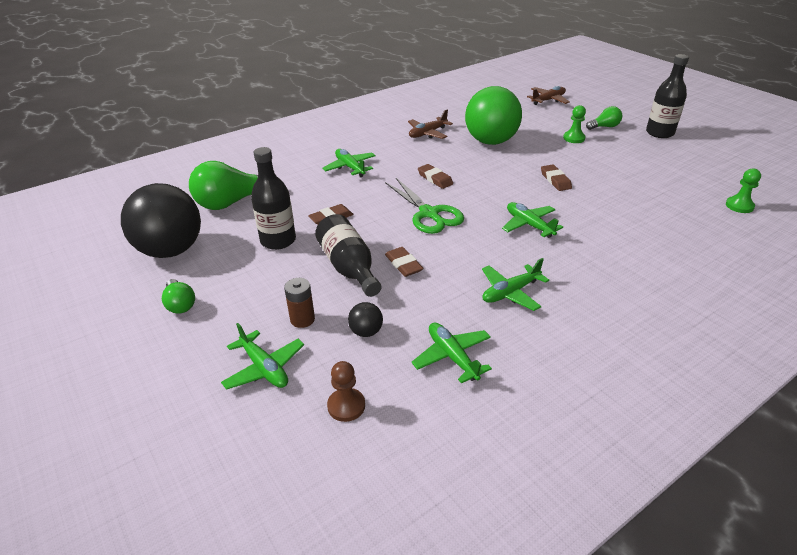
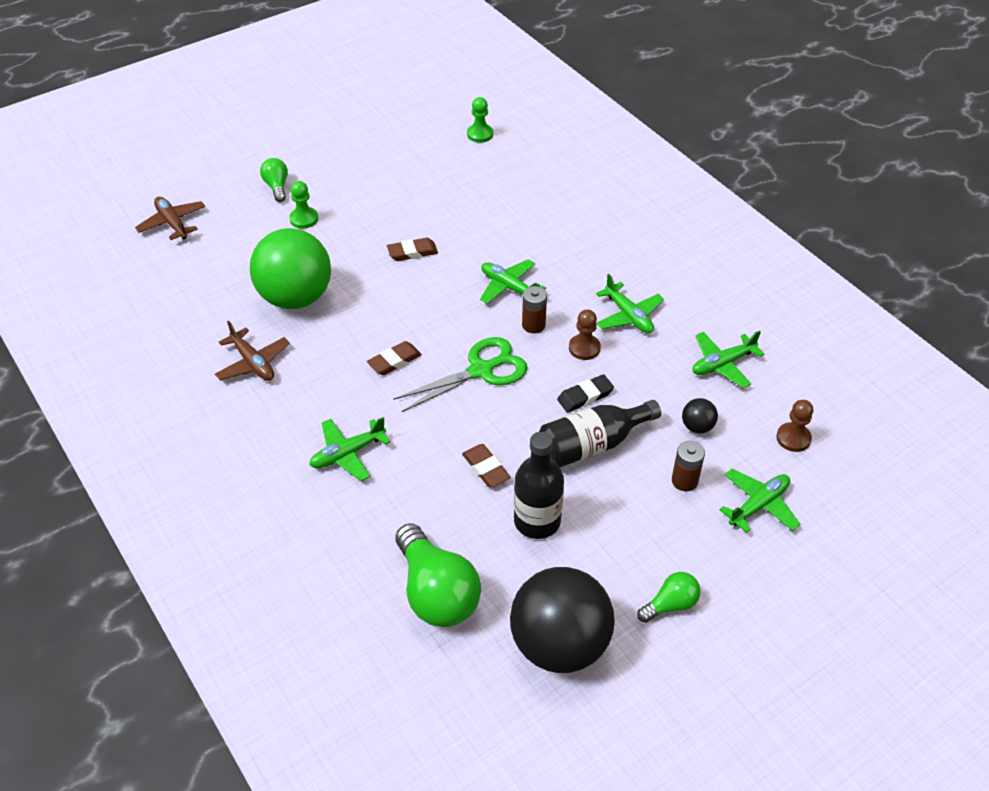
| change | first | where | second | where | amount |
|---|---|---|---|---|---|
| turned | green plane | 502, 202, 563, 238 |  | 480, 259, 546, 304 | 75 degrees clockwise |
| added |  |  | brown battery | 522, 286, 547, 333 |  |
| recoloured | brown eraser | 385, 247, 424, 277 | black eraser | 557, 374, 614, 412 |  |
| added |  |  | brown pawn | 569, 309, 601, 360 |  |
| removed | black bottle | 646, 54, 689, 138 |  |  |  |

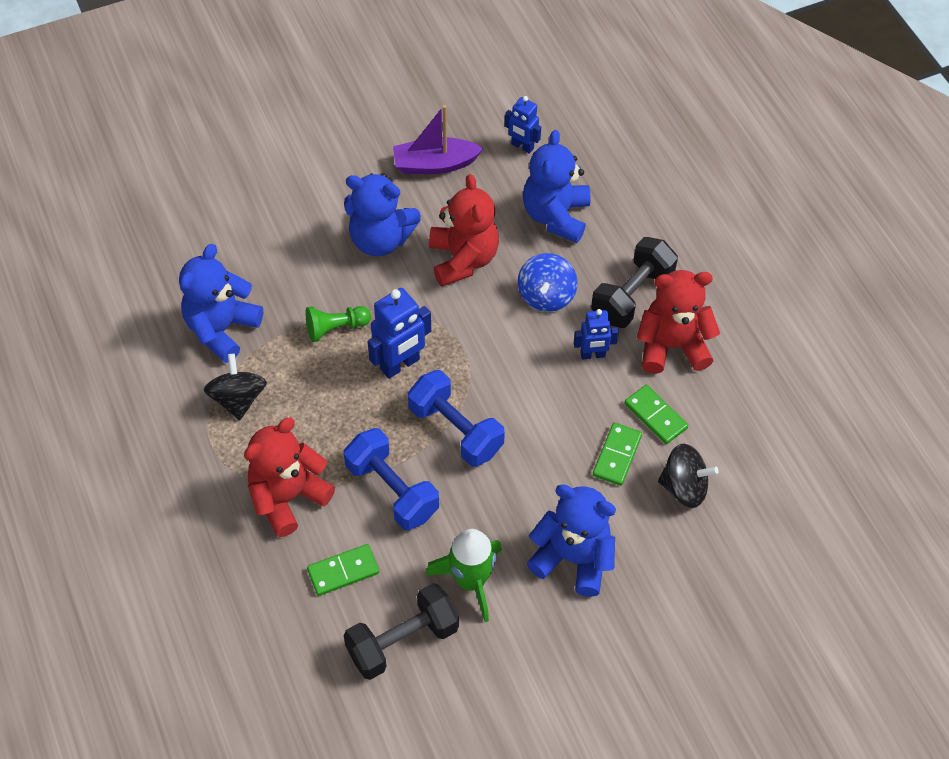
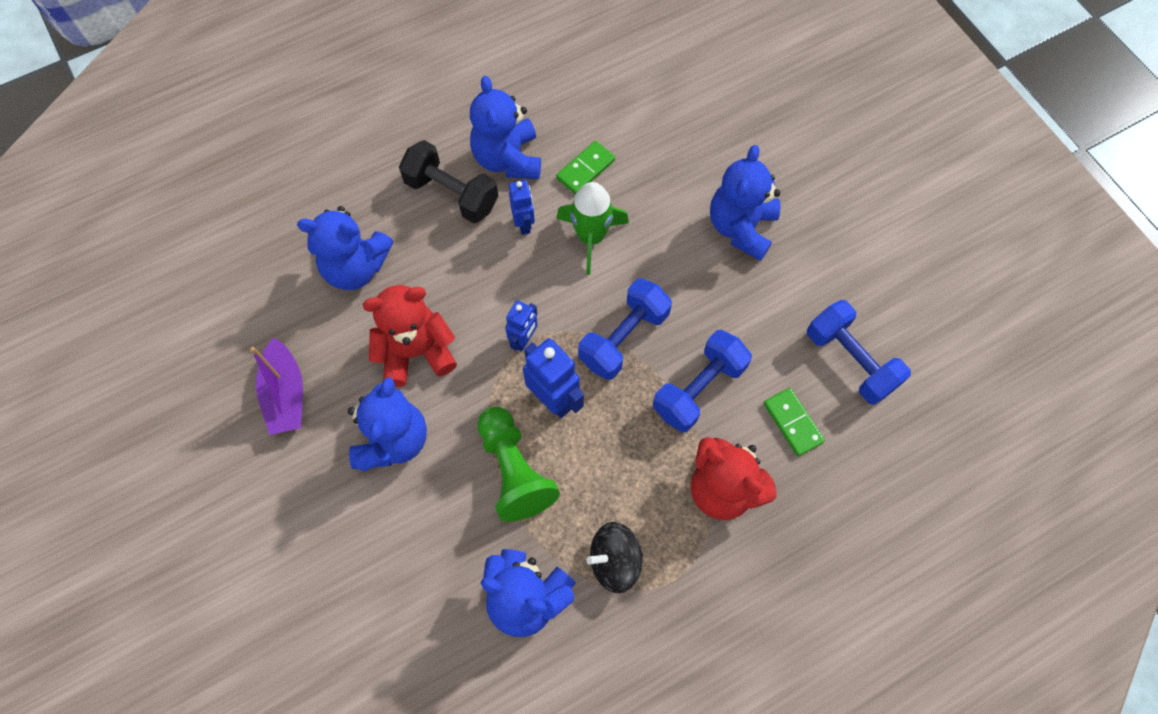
| change | first | where | second | where | amount |
|---|---|---|---|---|---|
| recoloured | red teddy bear | 637, 270, 720, 374 | blue teddy bear | 470, 76, 541, 179 |  |
| resized | green pawn | 306, 306, 371, 342 |  | 478, 407, 560, 522 | x1.63 |
| moved | blue robot | 505, 96, 541, 154 |  | 505, 300, 537, 352 |  |
| moved | green rocket | 426, 529, 502, 622 |  | 556, 182, 629, 275 |  |
| recoloured | black dumbbell | 344, 583, 459, 680 | blue dumbbell | 807, 300, 911, 405 |  |
| removed | blue spinning top | 518, 253, 578, 312 |  |  |  |
| removed | green domino | 593, 423, 642, 486 |  |  |  |
| removed | black spinning top | 658, 444, 719, 508 |  |  |  |

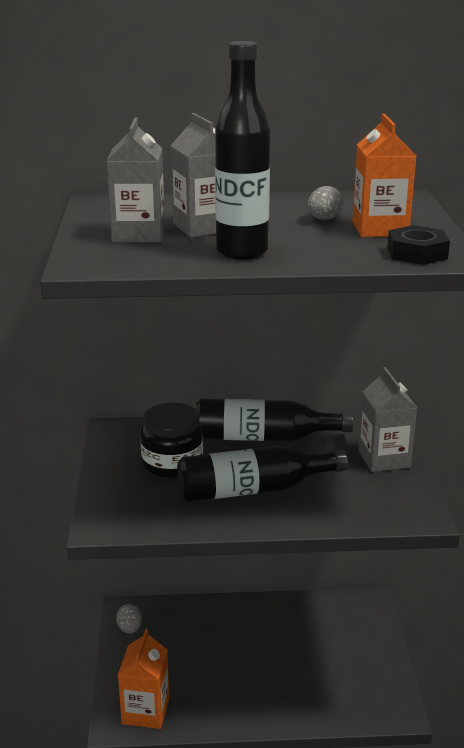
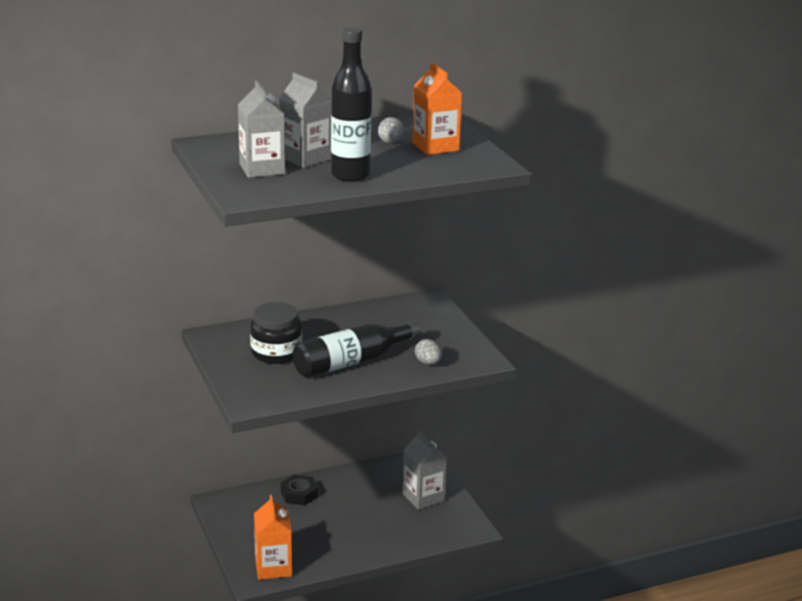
| change | first | where | second | where | amount |
|---|---|---|---|---|---|
| moved | black nut | 387, 225, 450, 265 |  | 281, 474, 318, 506 |  |
| moved | grey carton | 358, 367, 417, 472 |  | 402, 430, 447, 510 |  |
| moved | grey egg | 116, 604, 142, 634 |  | 415, 339, 442, 365 |  |
| removed | black bottle | 196, 399, 353, 441 |  |  |  |

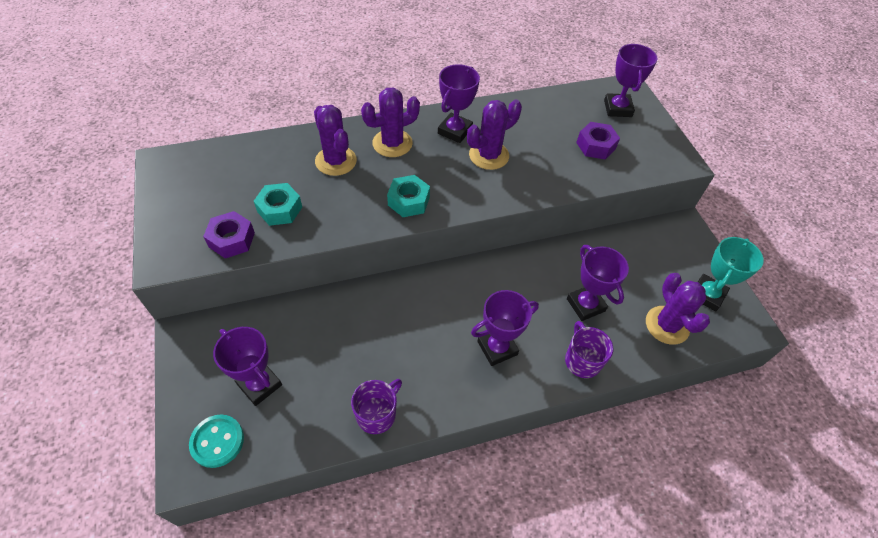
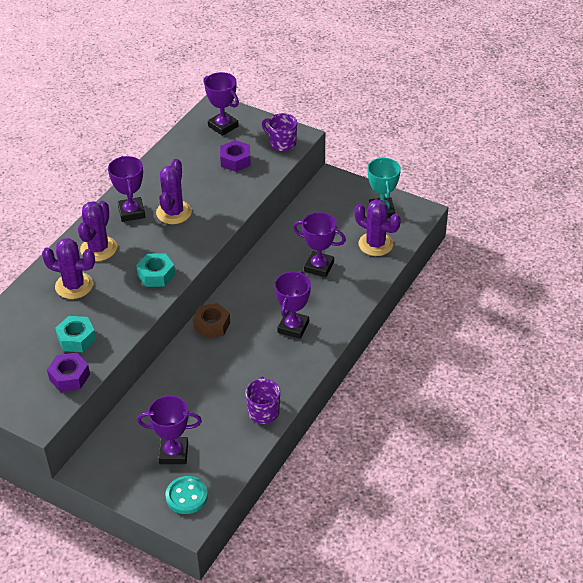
| change | first | where | second | where | amount |
|---|---|---|---|---|---|
| added |  |  | brown nut | 193, 303, 230, 339 |  |
| moved | purple mug | 565, 321, 613, 378 |  | 262, 113, 297, 151 |  |

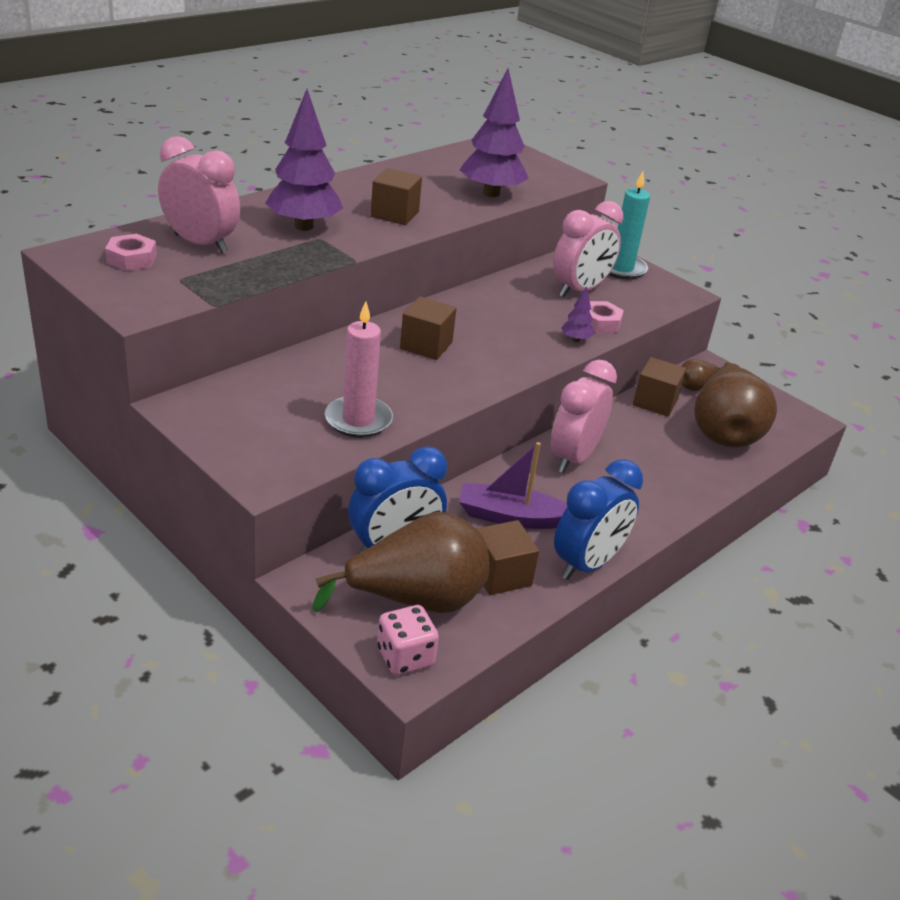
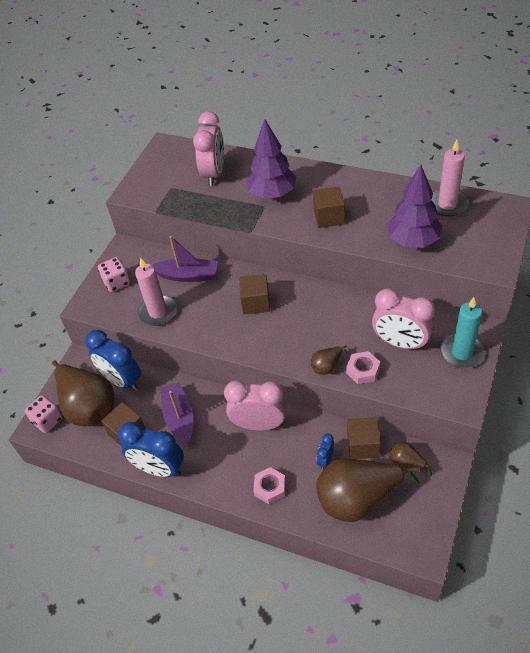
| change | first | where | second | where | amount |
|---|---|---|---|---|---|
| added |  |  | pink dice | 98, 257, 130, 292 |  |
| added |  |  | purple boat | 152, 236, 218, 282 |  |
| moved | pink nut | 105, 234, 157, 271 |  | 253, 467, 286, 504 |  |
| replaced | purple tree | 561, 286, 594, 342 | brown pear | 311, 345, 348, 375 |  |
| added |  |  | blue clock | 317, 434, 334, 469 |  |
| added |  |  | pink candle | 432, 140, 469, 217 |  |

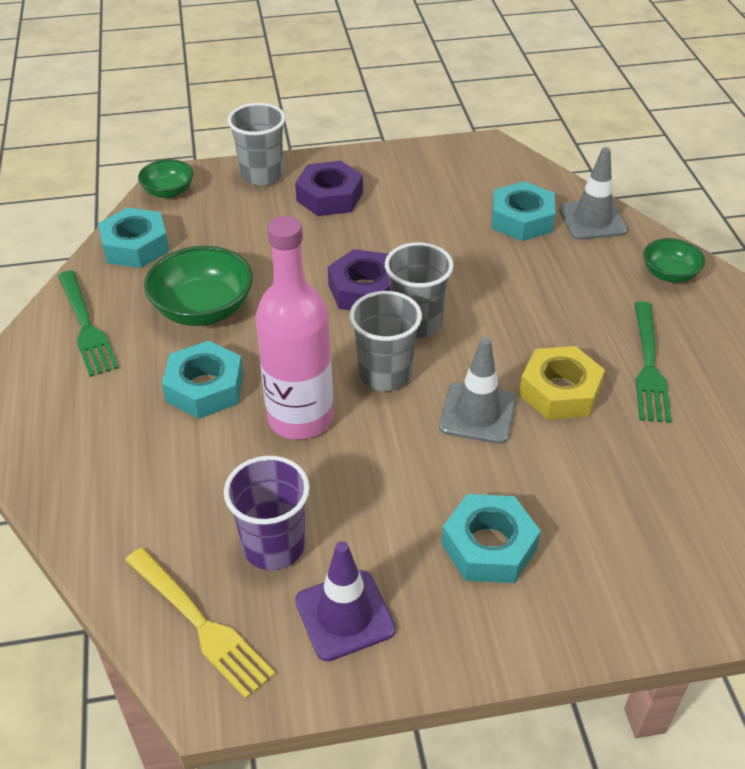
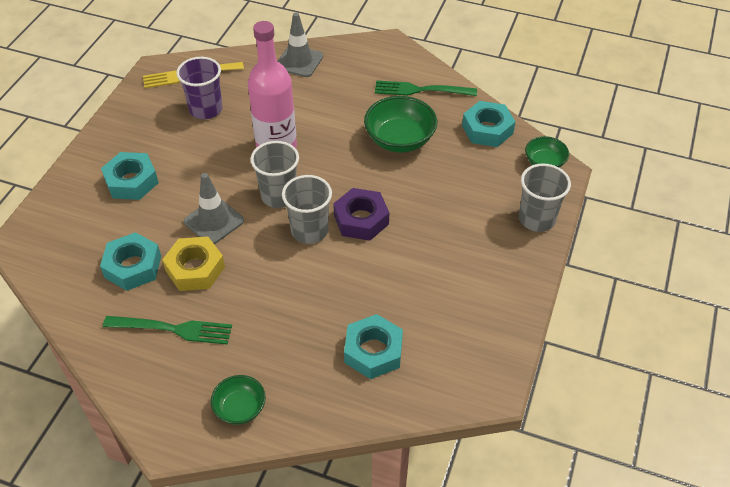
| change | first | where | second | where | amount |
|---|---|---|---|---|---|
| moved | turquoise nut | 162, 341, 244, 419 |  | 100, 232, 161, 291 |  |
| turned | green fork | 634, 301, 672, 423 |  | 103, 316, 232, 345 | 150 degrees clockwise |
| moved | grey traffic cone | 559, 147, 628, 240 |  | 278, 13, 323, 77 |  |
| removed | purple nut | 295, 161, 363, 216 |  |  |  |
| removed | purple traffic cone | 295, 541, 396, 661 |  |  |  |

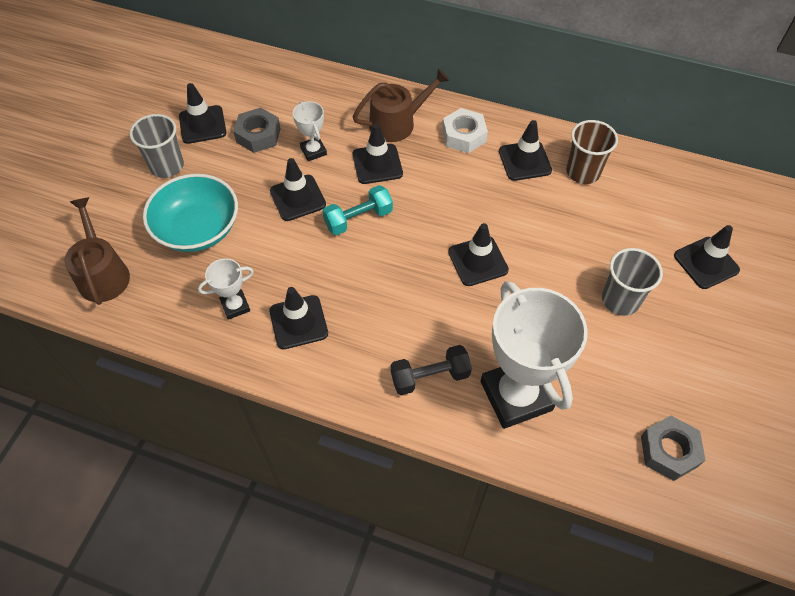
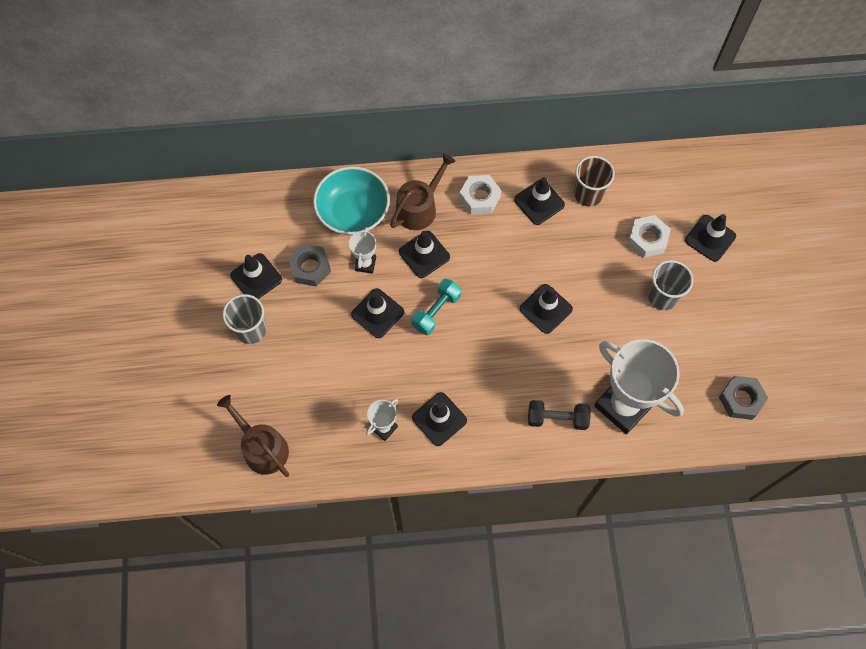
| change | first | where | second | where | amount |
|---|---|---|---|---|---|
| moved | turquoise bowl | 143, 174, 238, 252 |  | 313, 166, 390, 235 |  |
| turned | white trophy | 293, 101, 327, 161 |  | 349, 227, 376, 274 | 60 degrees clockwise |
| turned | black dumbbell | 391, 345, 472, 395 |  | 528, 400, 591, 430 | 45 degrees clockwise |
| added |  |  | white nut | 628, 215, 671, 258 |  |

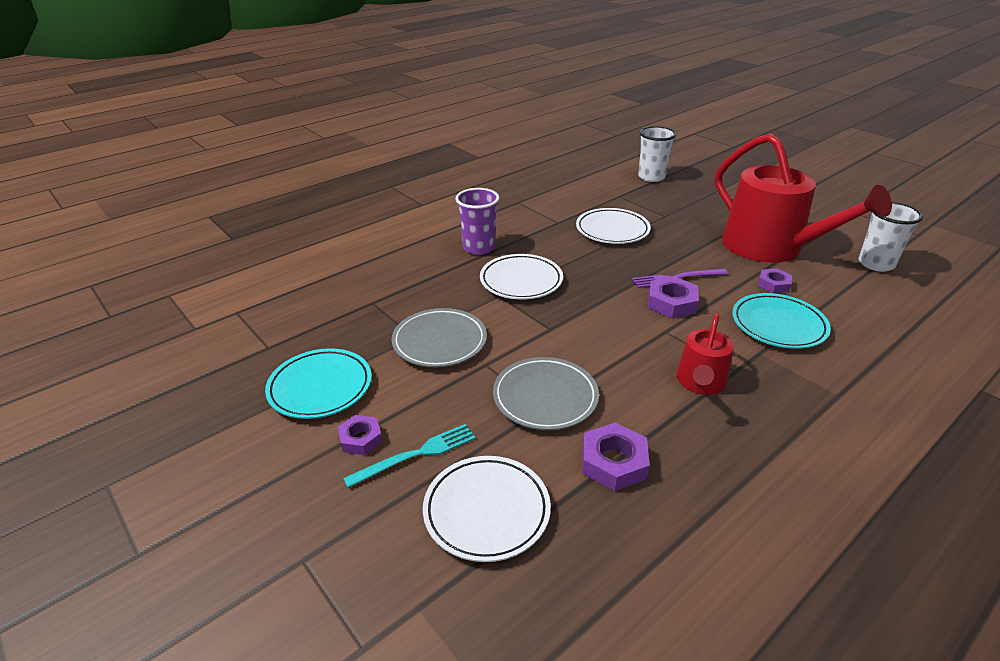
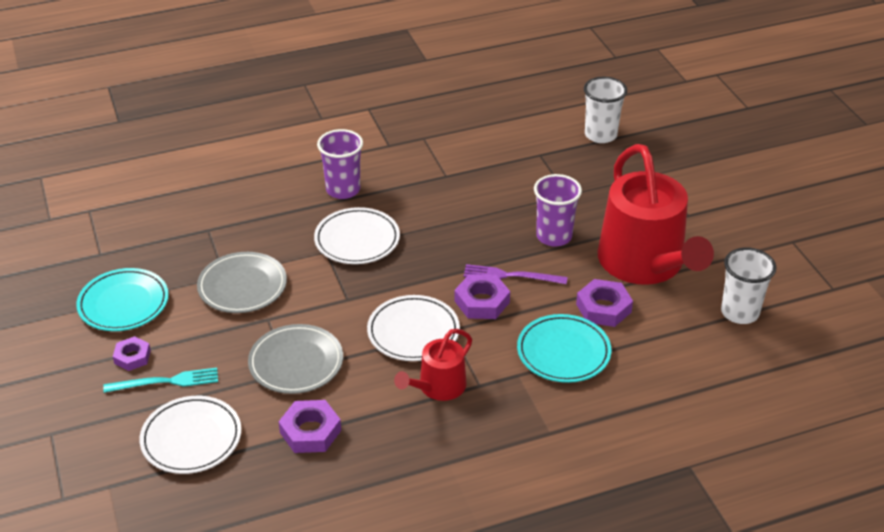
| change | first | where | second | where | amount |
|---|---|---|---|---|---|
| moved | white plate | 576, 208, 651, 244 |  | 367, 295, 460, 361 |  |
| added |  |  | purple cup | 534, 174, 582, 247 |  |
| resized | purple nut | 758, 268, 792, 293 |  | 576, 279, 633, 327 | x1.53 |

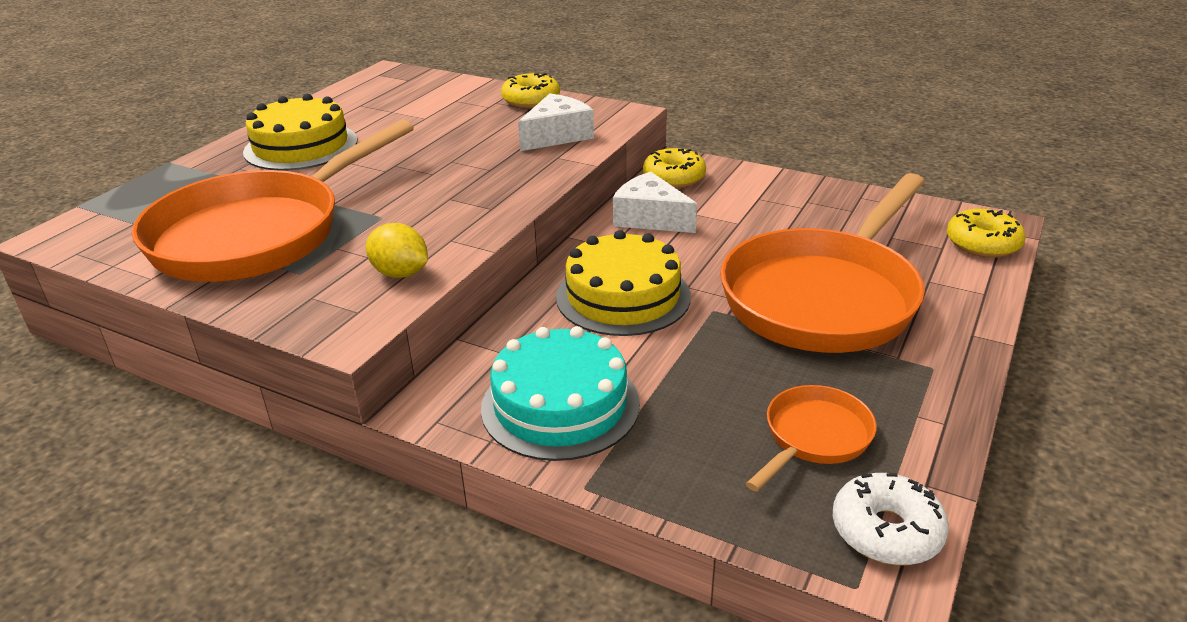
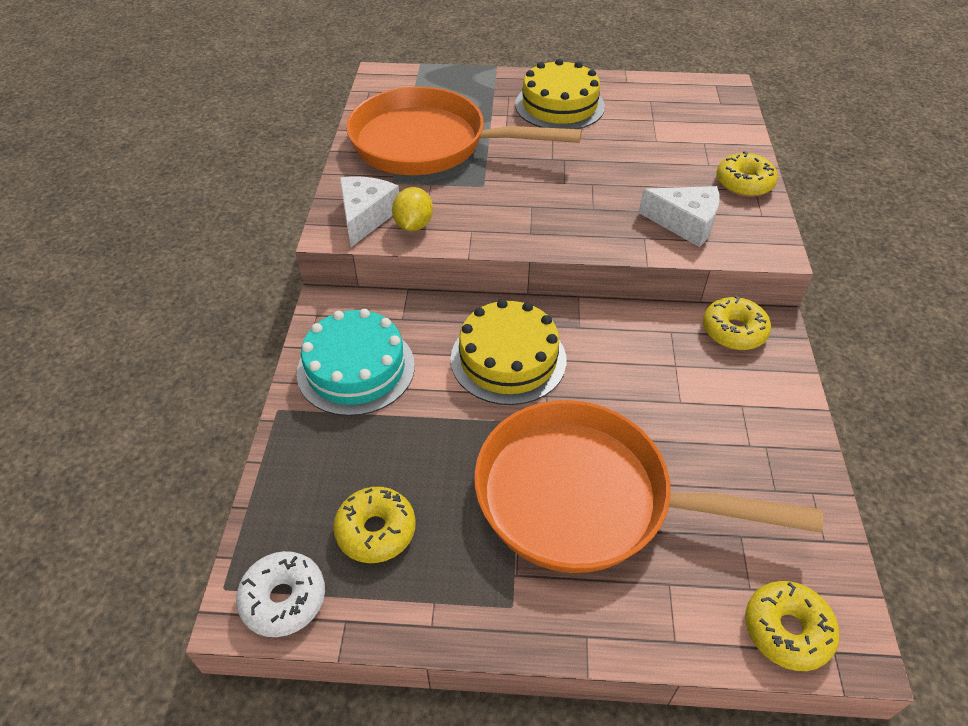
| change | first | where | second | where | amount |
|---|---|---|---|---|---|
| replaced | orange pan | 746, 385, 877, 492 | yellow donut | 333, 487, 416, 563 |  |
| moved | white cheese | 613, 172, 697, 233 |  | 340, 176, 399, 247 |  |

